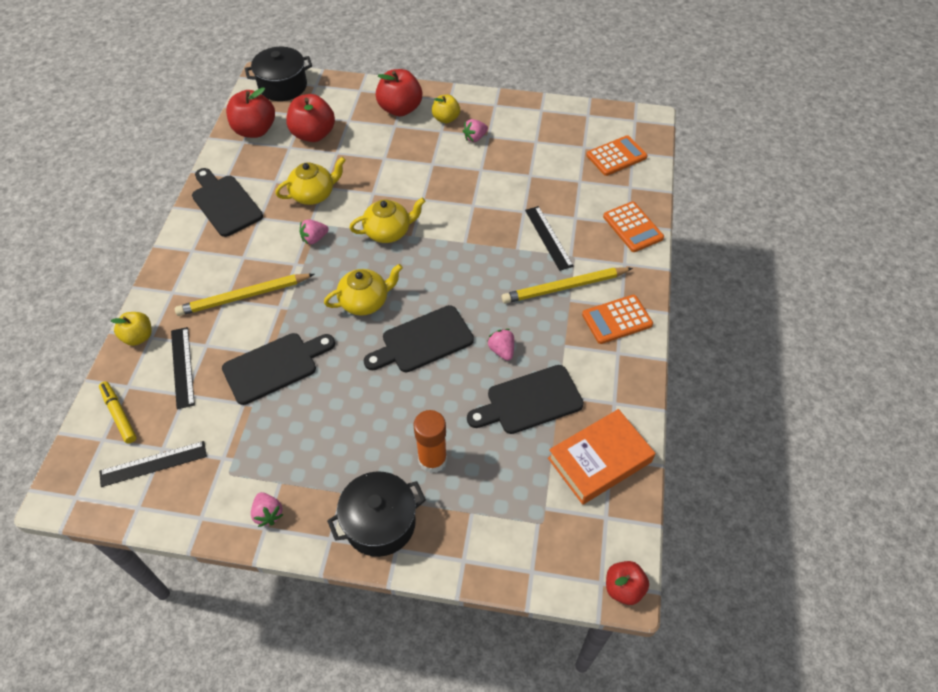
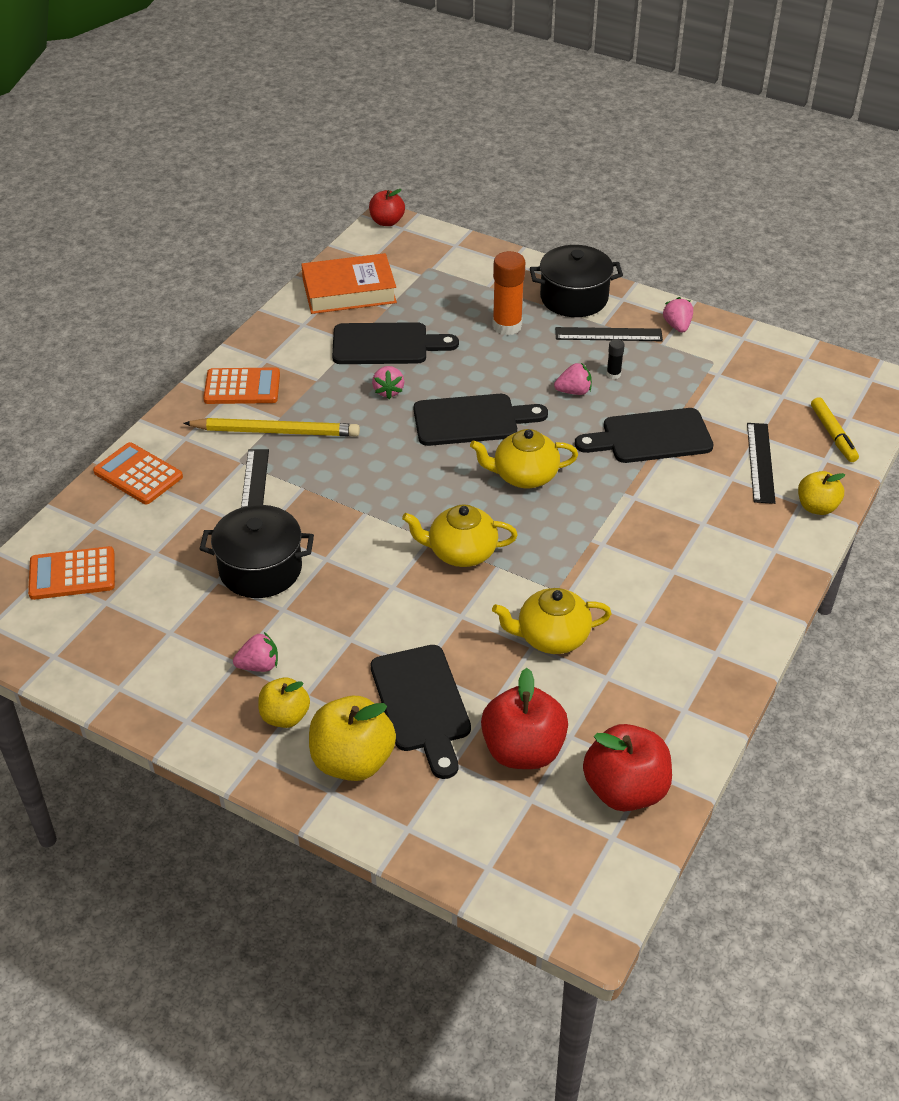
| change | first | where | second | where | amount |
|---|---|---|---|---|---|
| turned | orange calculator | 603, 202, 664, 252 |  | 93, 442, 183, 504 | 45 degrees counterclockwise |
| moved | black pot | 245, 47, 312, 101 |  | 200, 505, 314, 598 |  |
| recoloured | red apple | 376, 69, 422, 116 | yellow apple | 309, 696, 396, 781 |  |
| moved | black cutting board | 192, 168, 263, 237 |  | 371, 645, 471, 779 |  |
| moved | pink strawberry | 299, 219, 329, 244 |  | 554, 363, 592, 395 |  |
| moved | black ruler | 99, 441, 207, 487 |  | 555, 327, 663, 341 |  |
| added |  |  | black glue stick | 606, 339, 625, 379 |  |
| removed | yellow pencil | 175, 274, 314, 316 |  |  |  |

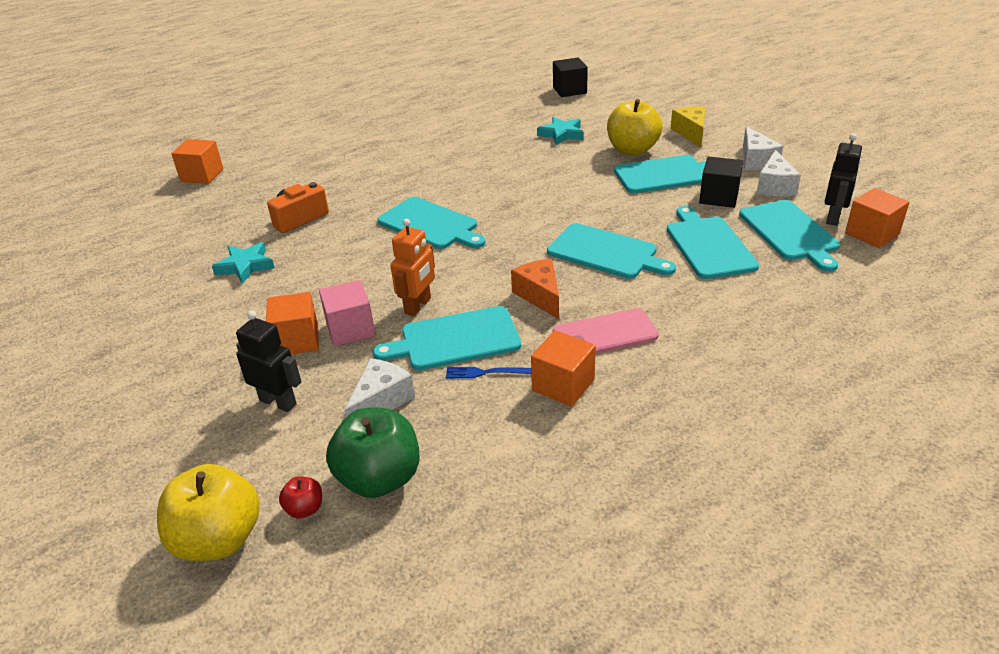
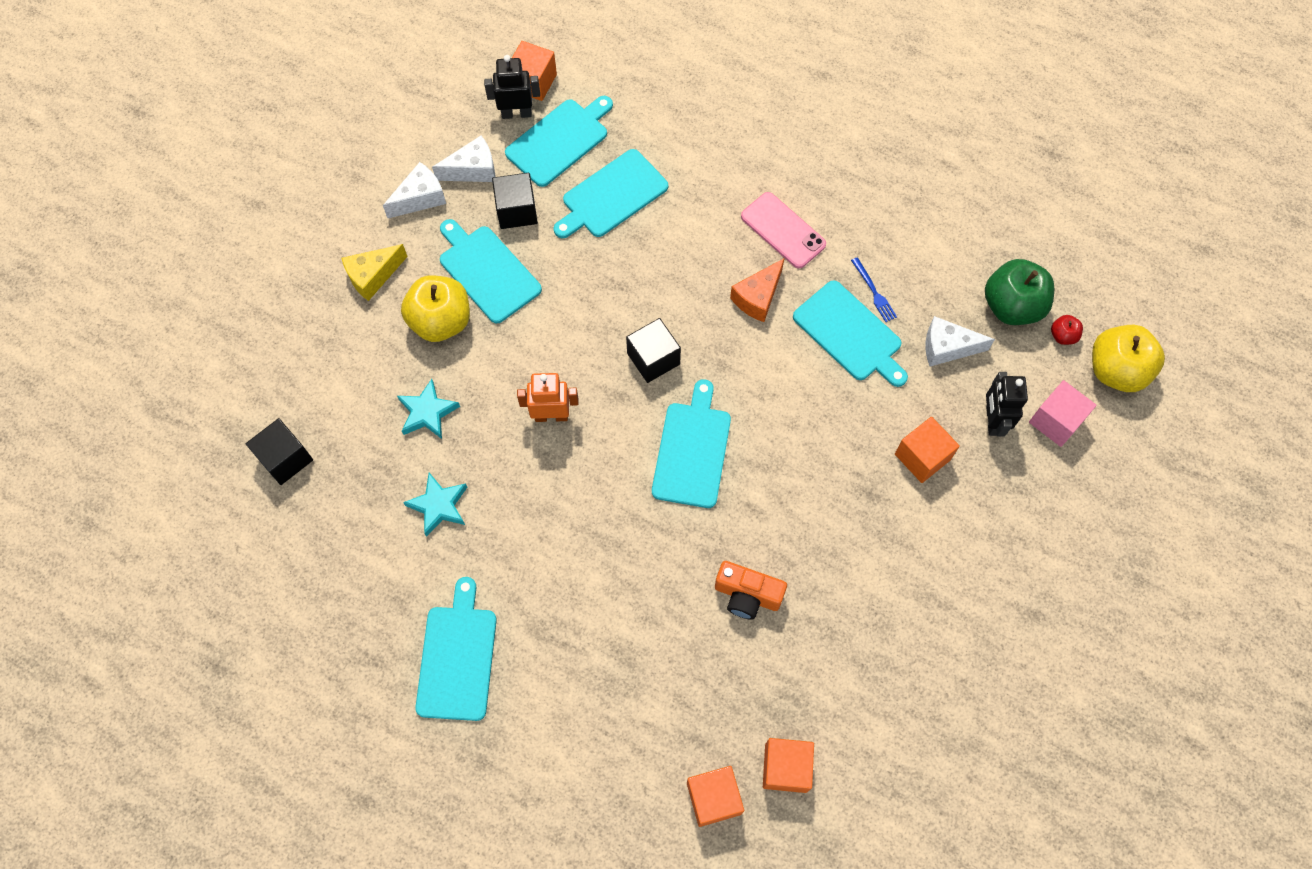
| change | first | where | second | where | amount |
|---|---|---|---|---|---|
| moved | turquoise star | 212, 242, 275, 284 |  | 403, 473, 467, 537 |  |
| moved | turquoise cutting board | 547, 223, 676, 279 |  | 415, 577, 497, 721 |  |
| moved | orange robot | 390, 219, 435, 316 |  | 517, 373, 579, 422 |  |
| added |  |  | black cube | 626, 318, 681, 383 |  |
| moved | orange cube | 531, 330, 596, 407 |  | 763, 738, 814, 793 |  |
| moved | pink cube | 319, 280, 376, 346 |  | 1029, 380, 1097, 447 |  |

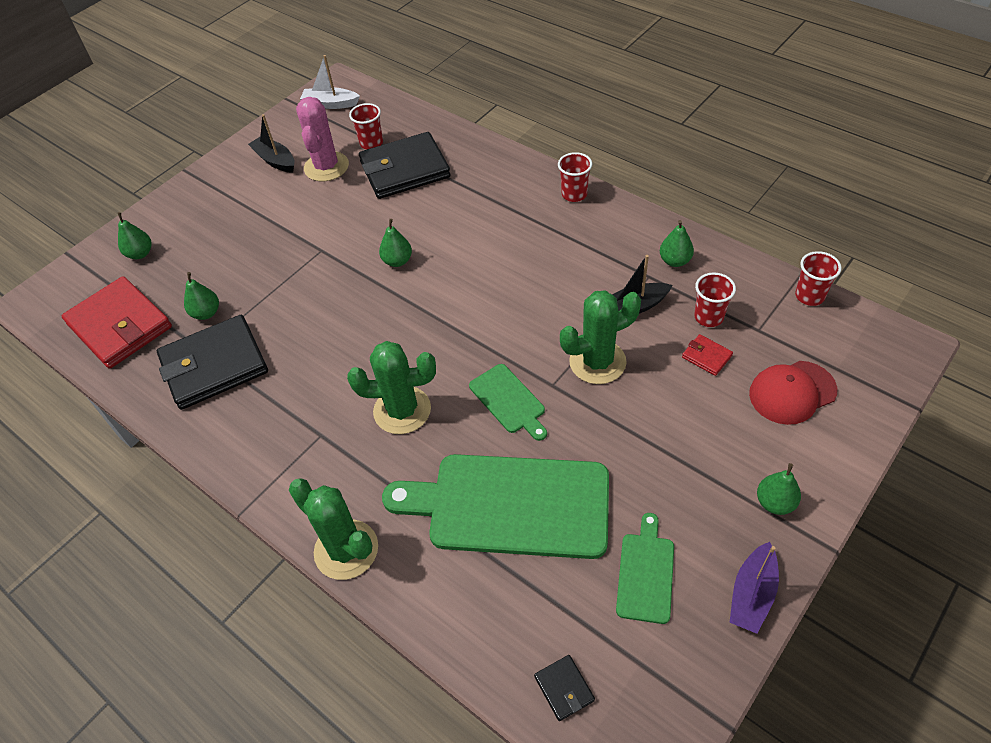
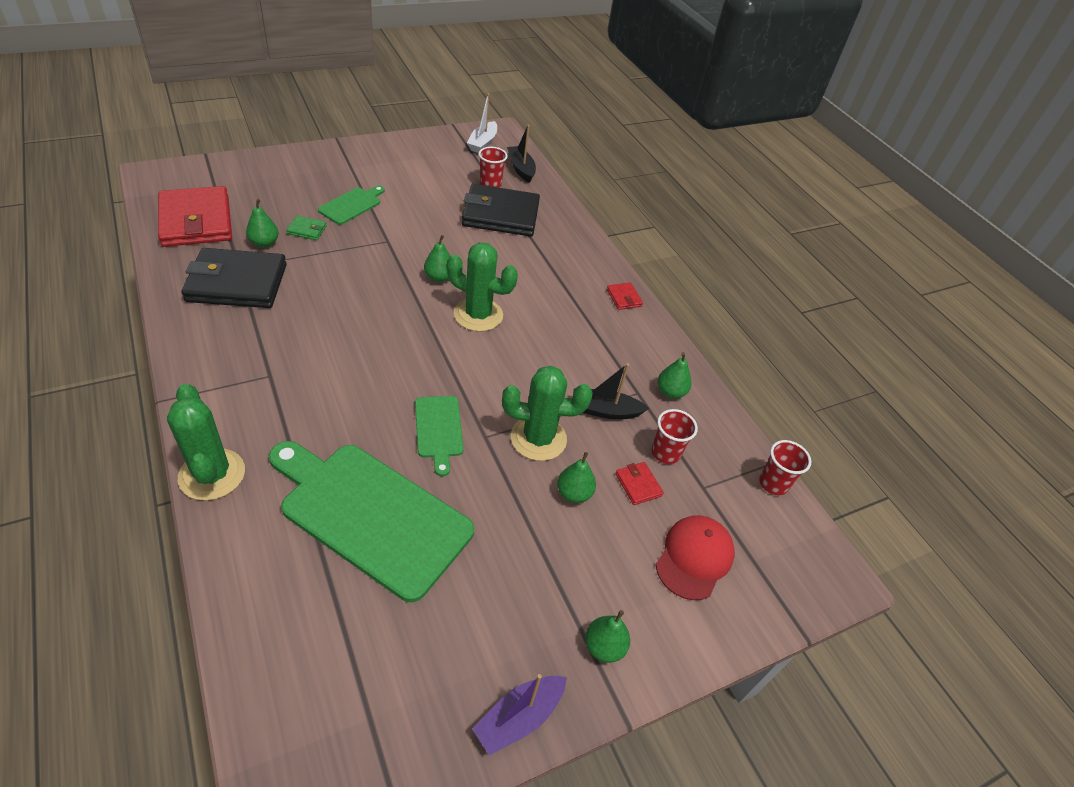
| change | first | where | second | where | amount |
|---|---|---|---|---|---|
| added |  |  | green wallet | 286, 216, 327, 240 |  |
| moved | green cutting board | 616, 513, 674, 624 |  | 318, 186, 385, 225 |  |
| moved | green cactus | 347, 341, 436, 434 |  | 447, 242, 518, 332 |  |
| turned | white boat | 300, 55, 360, 109 |  | 467, 93, 497, 153 | 105 degrees counterclockwise |
| moved | black boat | 248, 114, 294, 173 |  | 507, 125, 536, 183 |  |
| moved | green pear | 118, 212, 152, 259 |  | 557, 452, 596, 503 |  |
| replaced | red cup | 558, 152, 592, 202 | red wallet | 607, 282, 643, 310 |  |
| turned | red cap | 749, 361, 837, 425 |  | 656, 515, 735, 600 | 120 degrees clockwise |
| removed | pink cactus | 296, 97, 349, 181 |  |  |  |
| removed | black wallet | 534, 655, 595, 721 |  |  |  |

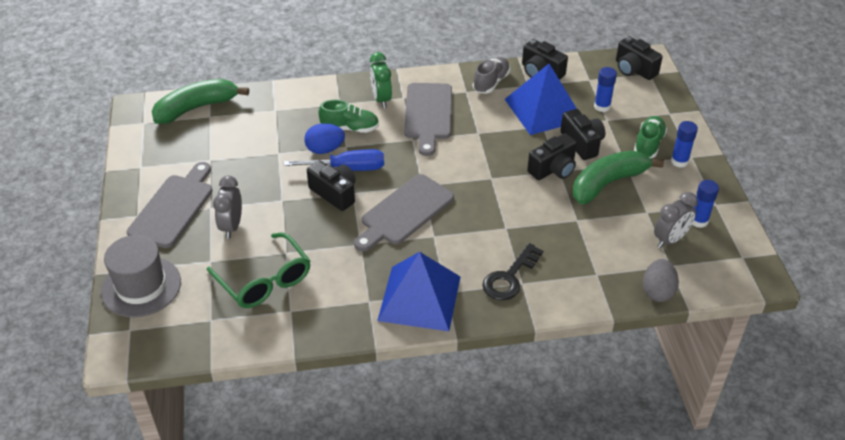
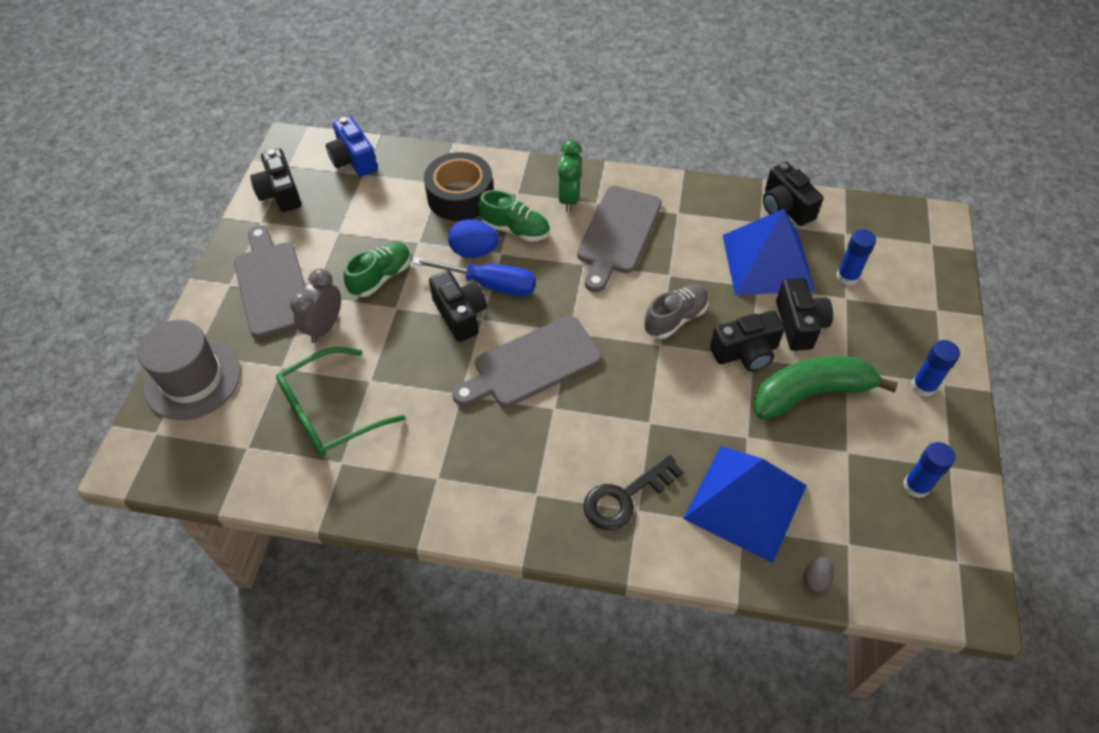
| change | first | where | second | where | amount |
|---|---|---|---|---|---|
| turned | grey cutting board | 127, 162, 212, 248 |  | 234, 225, 305, 338 | 60 degrees counterclockwise |
| moved | black camera | 616, 36, 663, 80 |  | 250, 148, 301, 212 |  |
| turned | green glasses | 207, 232, 310, 308 |  | 276, 347, 405, 456 | 75 degrees clockwise |
| replaced | green banana | 152, 79, 249, 124 | blue camera | 326, 116, 378, 177 |  |
| moved | green shoe | 634, 116, 667, 158 |  | 344, 242, 411, 297 |  |
| added |  |  | black tape | 424, 152, 494, 221 |  |
| moved | grey shoe | 473, 57, 510, 93 |  | 644, 284, 709, 339 |  |
| moved | blue pyramid | 377, 252, 461, 331 |  | 683, 446, 807, 563 |  |
| resized | grey egg | 643, 259, 679, 302 |  | 803, 557, 834, 593 | x0.57 |
| removed | grey clock | 654, 192, 698, 248 |  |  |  |

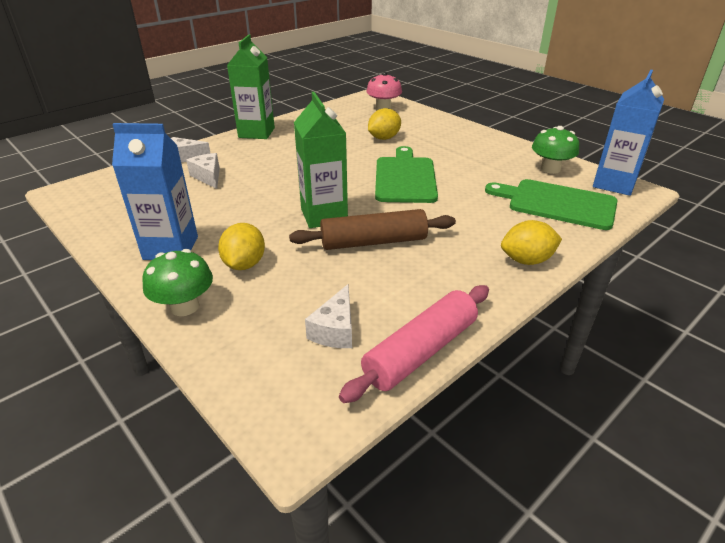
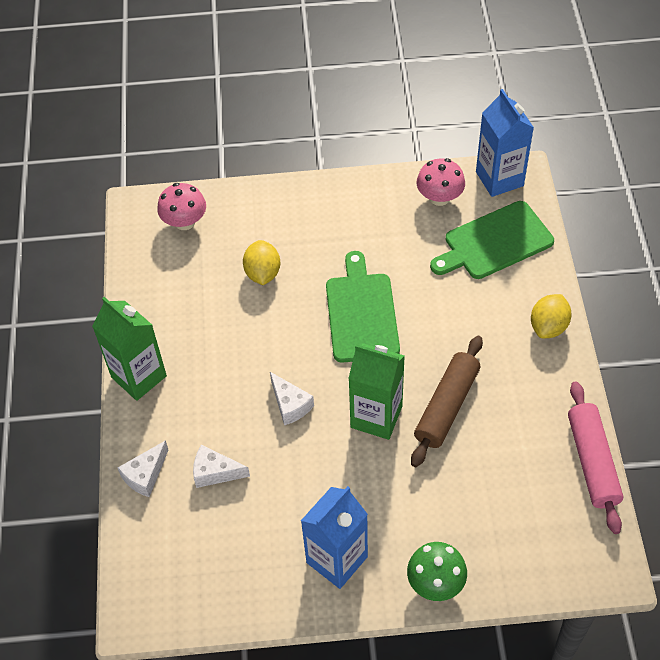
| change | first | where | second | where | amount |
|---|---|---|---|---|---|
| moved | white cheese | 305, 284, 352, 348 |  | 270, 372, 314, 425 |  |
| turned | green cutting board | 375, 146, 438, 203 |  | 326, 251, 400, 363 | 45 degrees clockwise |
| recoloured | green mushroom | 532, 126, 579, 174 | pink mushroom | 417, 158, 465, 206 |  |
| removed | yellow lemon | 218, 223, 265, 270 |  |  |  |

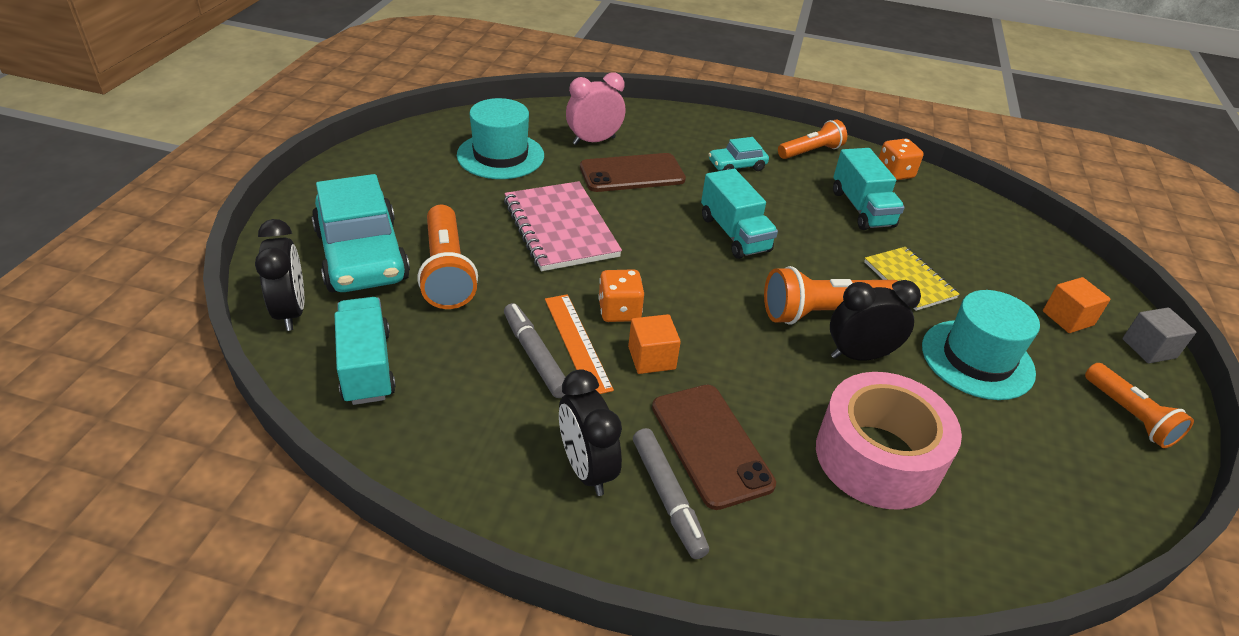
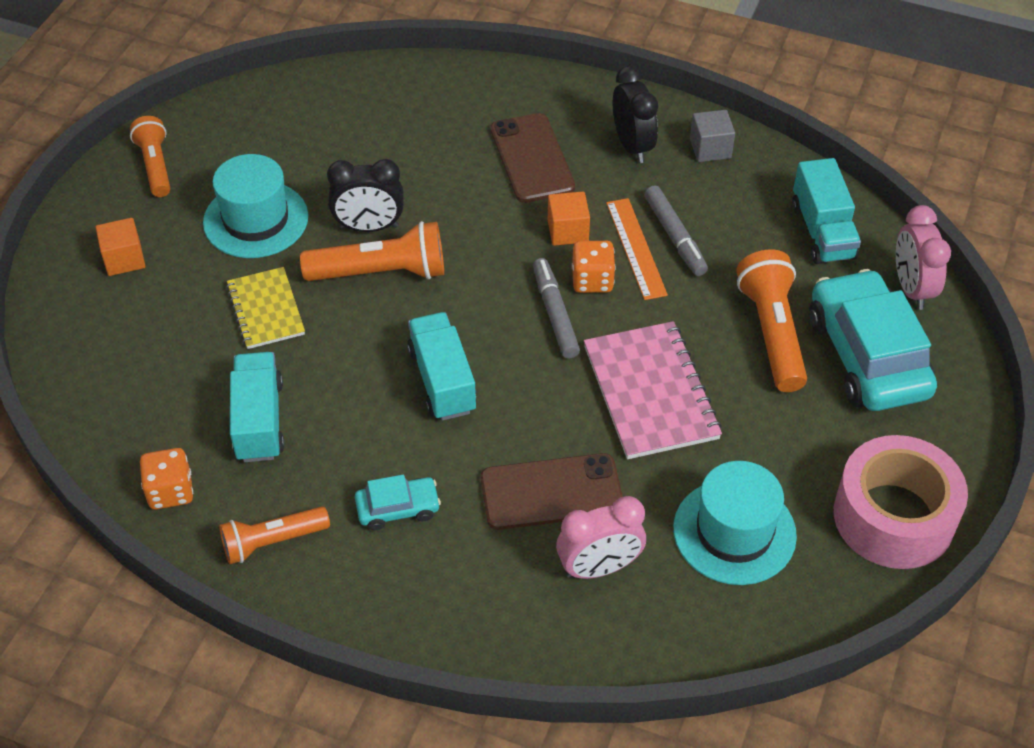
| change | first | where | second | where | amount |
|---|---|---|---|---|---|
| moved | grey marker | 633, 428, 709, 559 |  | 533, 258, 580, 359 |  |
| moved | grey cube | 1123, 308, 1196, 363 |  | 690, 110, 735, 162 |  |
| moved | pink tape | 816, 372, 962, 510 |  | 834, 435, 968, 569 |  |
| recoloured | black clock | 255, 219, 304, 331 | pink clock | 896, 205, 951, 310 |  |

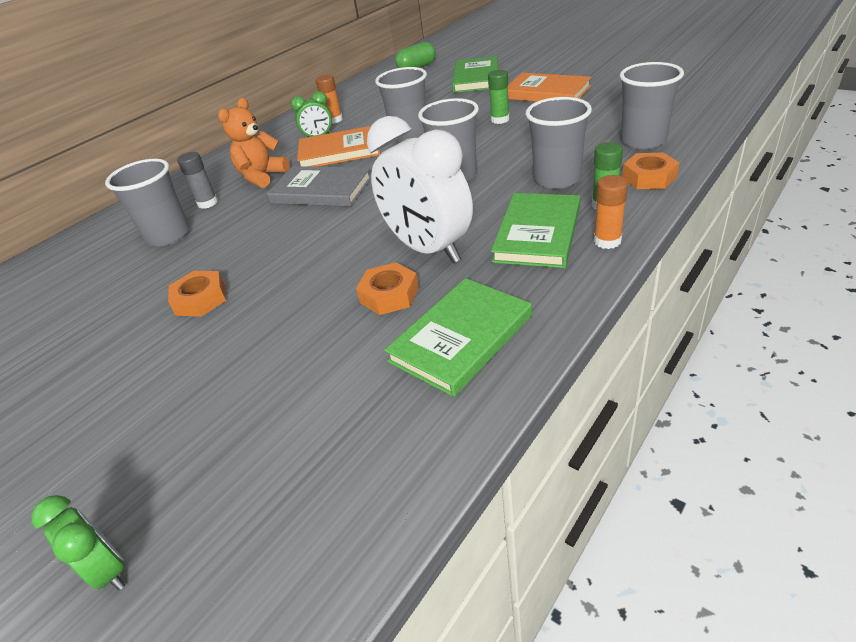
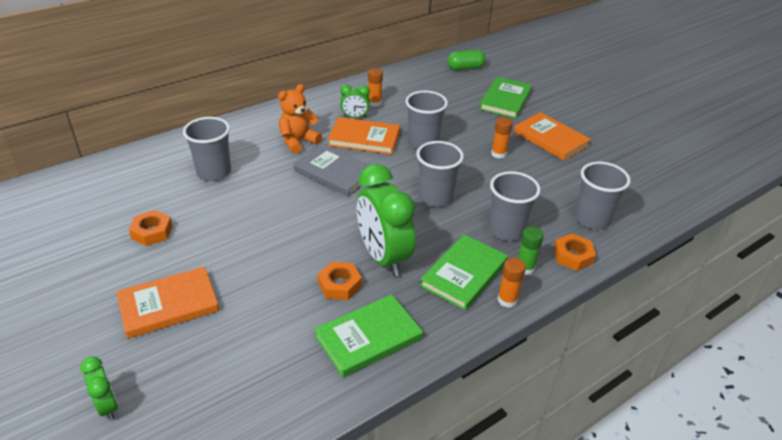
| change | first | where | second | where | amount |
|---|---|---|---|---|---|
| added |  |  | orange book | 116, 267, 219, 339 |  |
| moved | orange nut | 168, 271, 226, 317 |  | 129, 210, 173, 246 |  |
| recoloured | white clock | 367, 116, 473, 263 | green clock | 357, 164, 415, 277 |  |
| recoloured | green glue stick | 488, 70, 510, 124 | orange glue stick | 491, 117, 513, 159 |  |
| removed | grey glue stick | 177, 152, 218, 209 |  |  |  |

